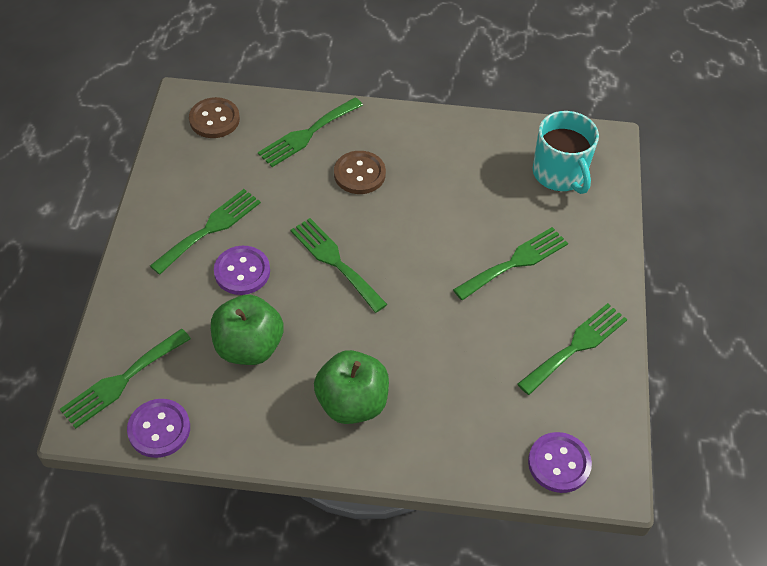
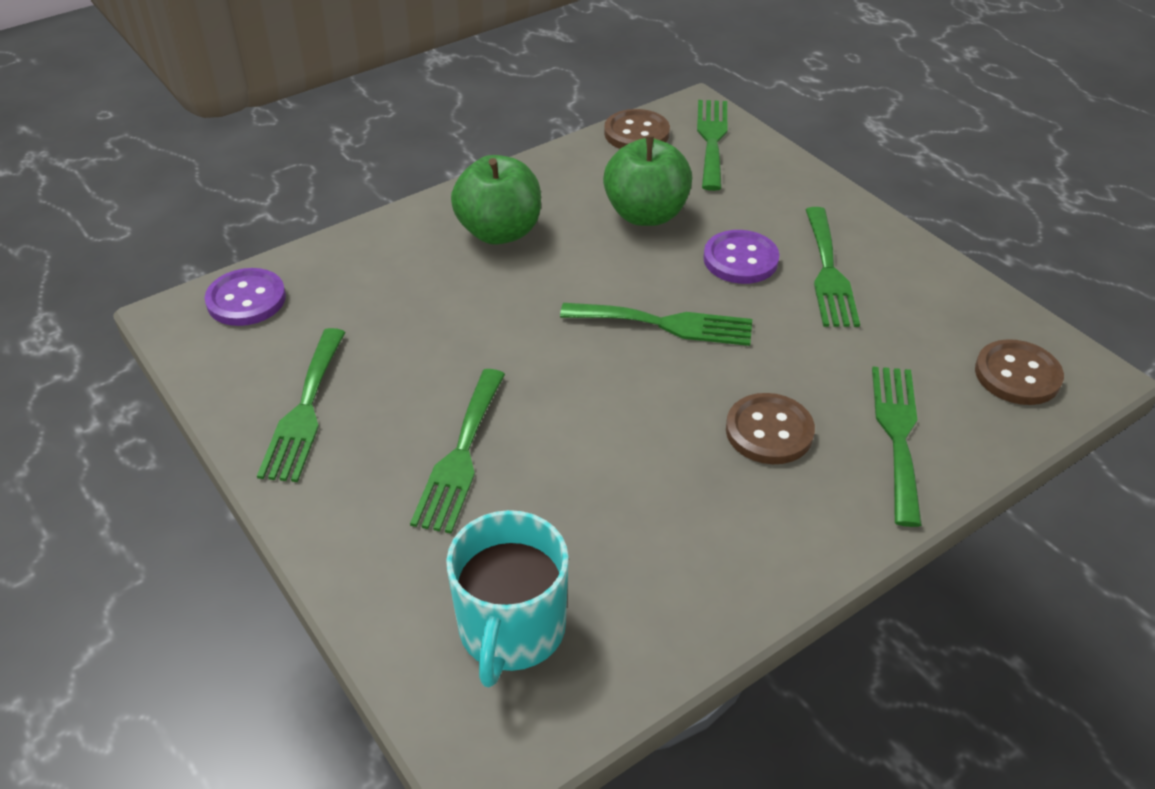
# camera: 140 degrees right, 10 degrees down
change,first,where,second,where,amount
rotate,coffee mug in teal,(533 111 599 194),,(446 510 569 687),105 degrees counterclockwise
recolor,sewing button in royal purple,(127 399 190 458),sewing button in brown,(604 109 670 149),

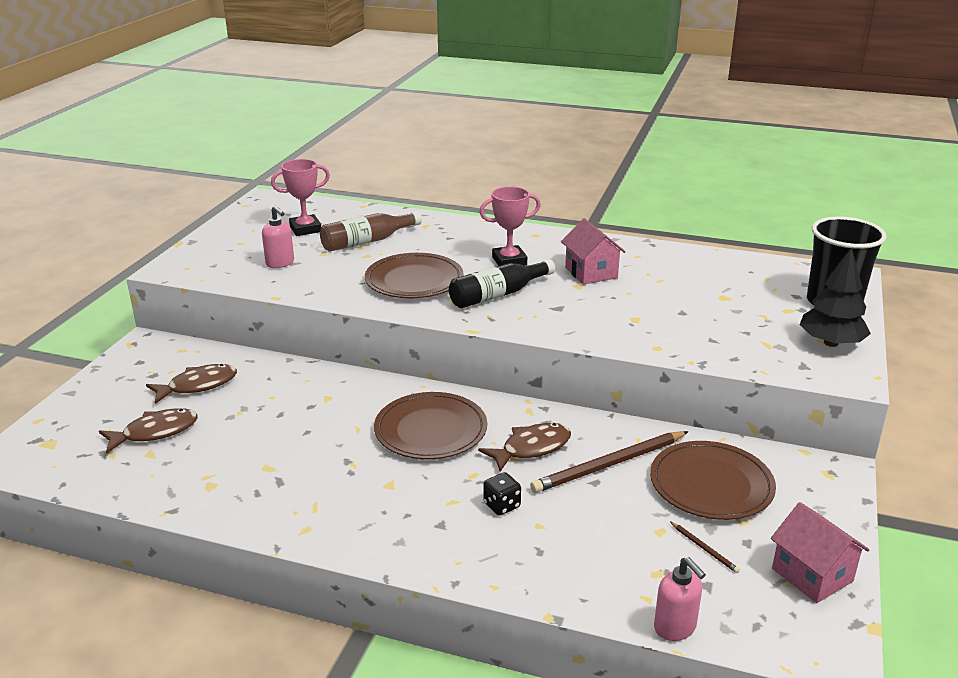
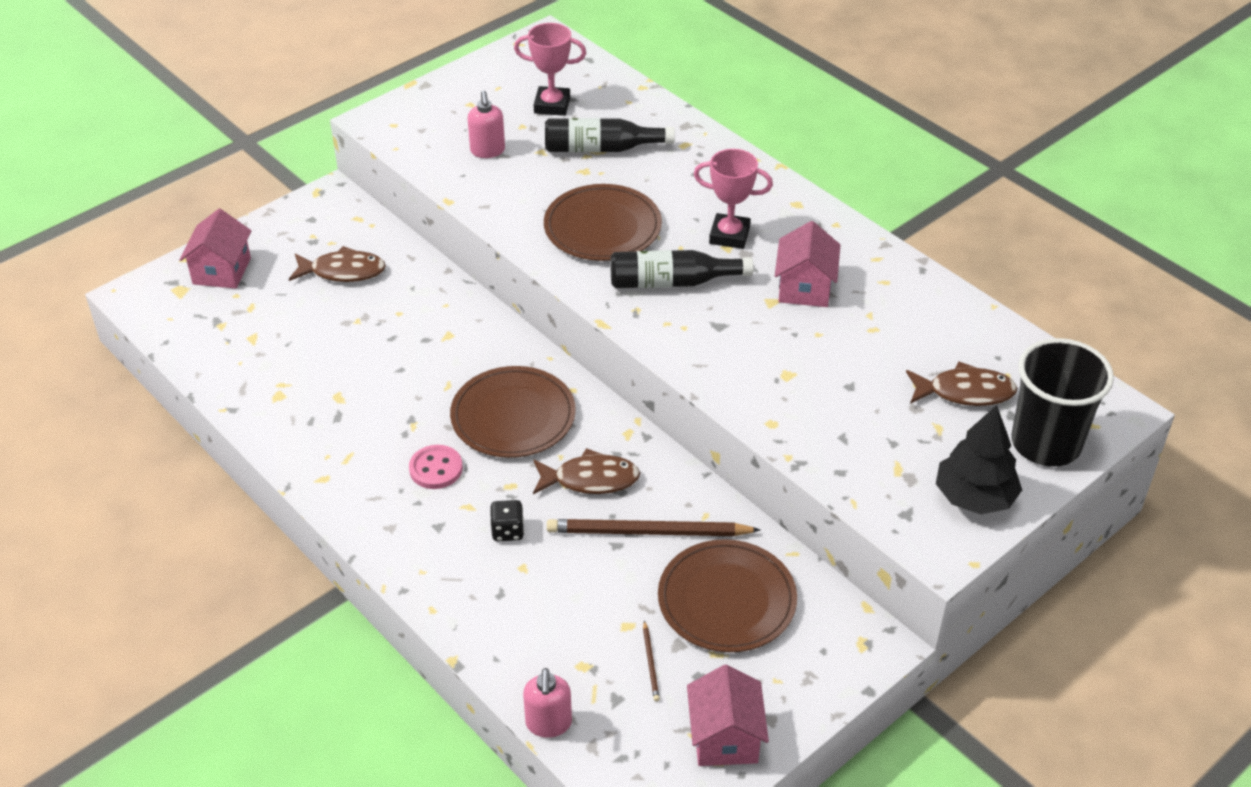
# camera: 30 degrees right, 15 degrees up
change,first,where,second,where,amount
recolor,drink bottle in brown,(320 211 422 252),drink bottle in jet-black,(545 118 675 152),
move,fish in brown,(99 408 198 454),,(906 361 1017 406),
insert,,,house in rosy,(179 209 252 289),
insert,,,sewing button in rosy,(409 445 463 489),

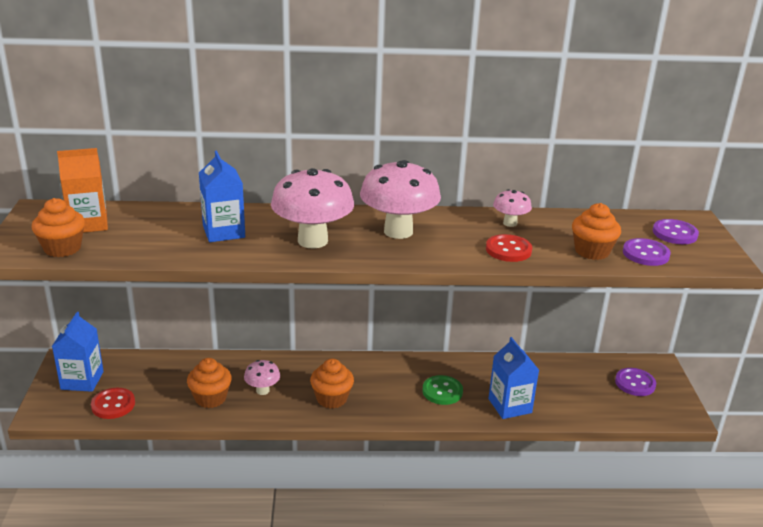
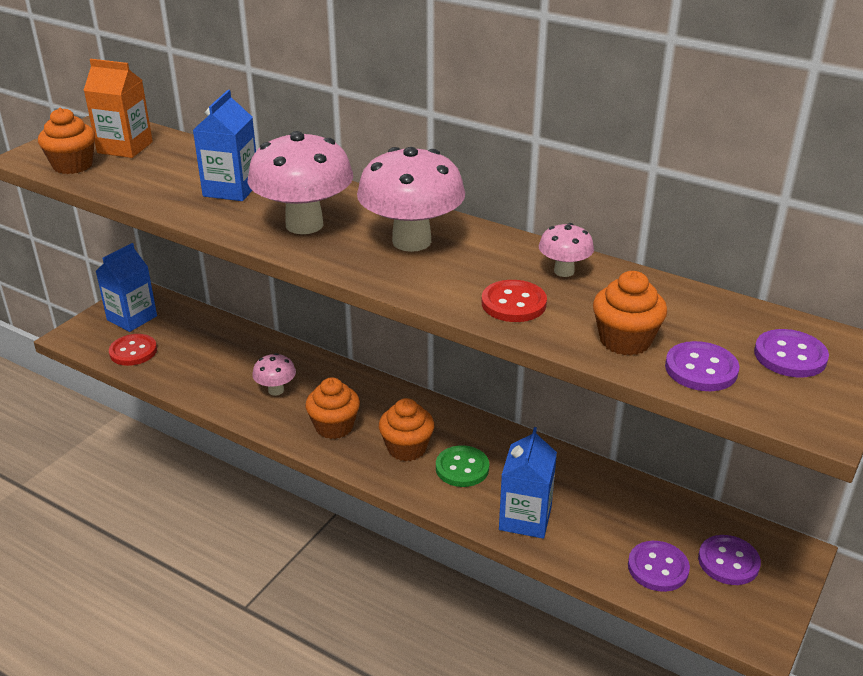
# camera: 35 degrees right, 5 degrees up
change,first,where,second,where,amount
move,muffin in orange,(187 358 232 408),,(379 398 434 461),
insert,,,sewing button in royal purple,(628 541 690 592),

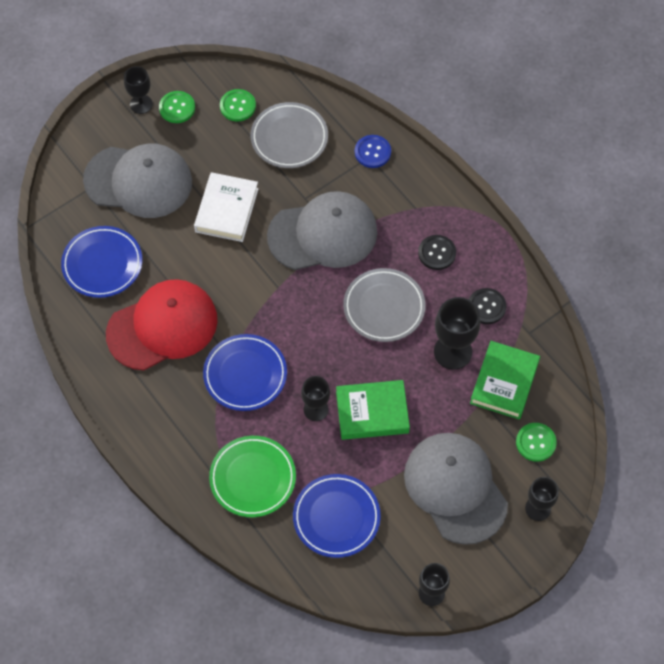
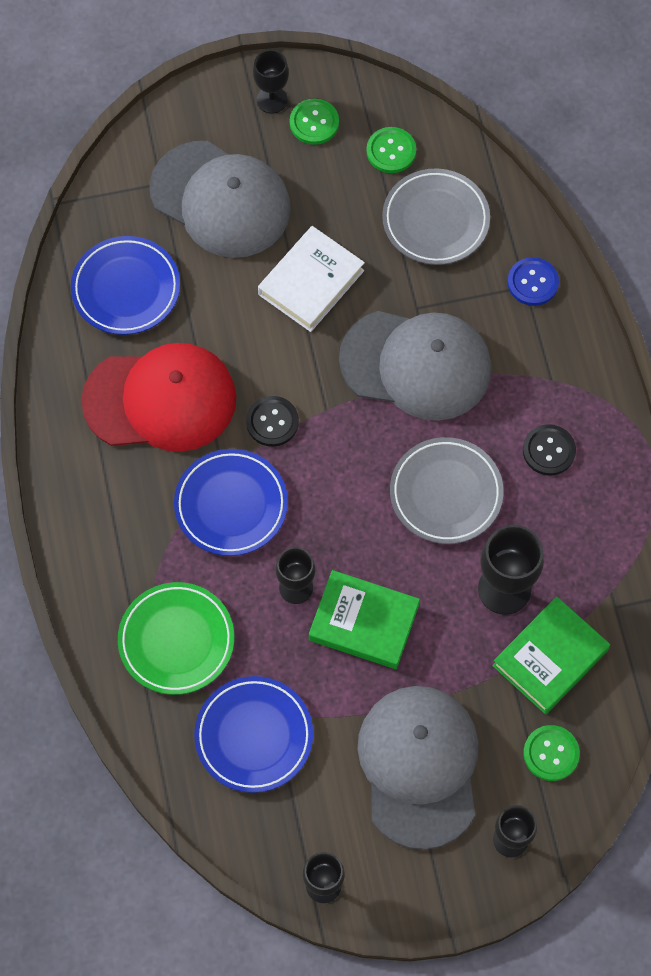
# camera: 25 degrees right, 5 degrees up
change,first,where,second,where,amount
move,sewing button in jet-black,(469 288 506 324),,(246 396 299 447),

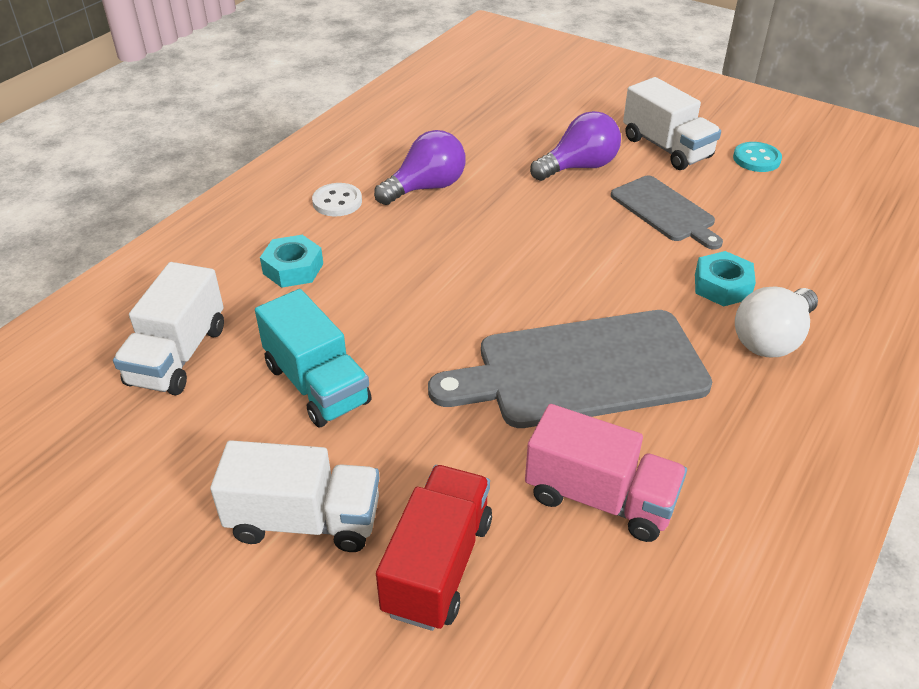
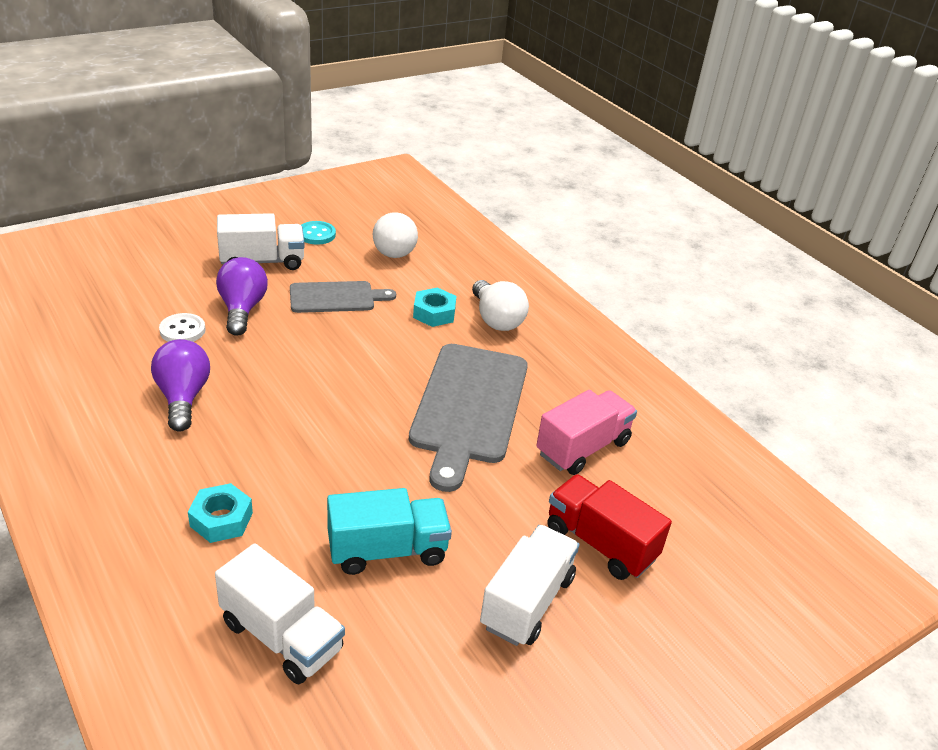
# camera: 70 degrees left, 5 degrees down
change,first,where,second,where,amount
move,sewing button in snow-white,(312 183 362 217),,(159 313 205 342),
insert,,,bulb in snow-white,(373 212 418 258),

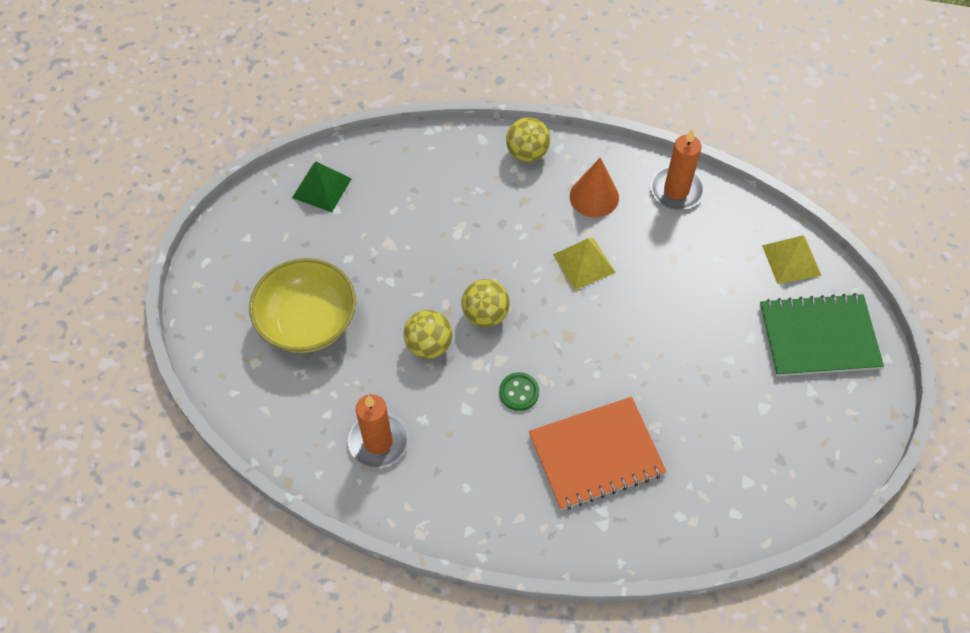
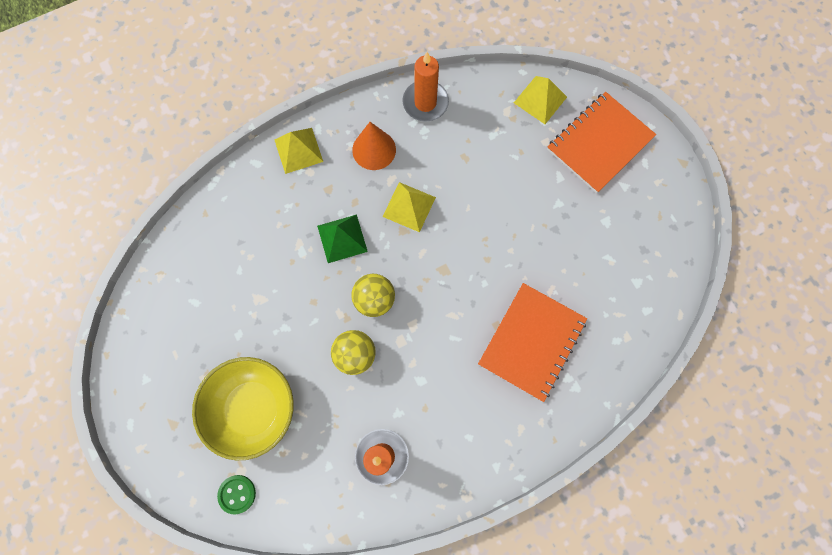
# camera: 40 degrees left, 15 degrees up
change,first,where,second,where,amount
replace,ball in yellow,(506 117 550 162),solid pyramid in yellow,(274 128 323 174),
move,solid pyramid in emerald,(292 162 352 212),,(317 215 368 263),
recolor,notepad in emerald,(760 293 884 376),notepad in orange,(547 92 656 193),
move,sewing button in emerald,(499 372 539 411),,(217 475 256 514),

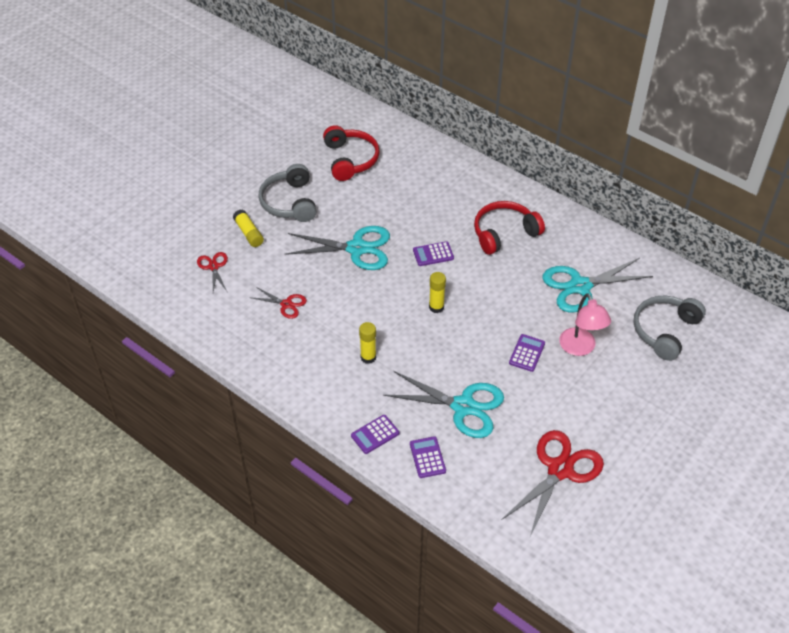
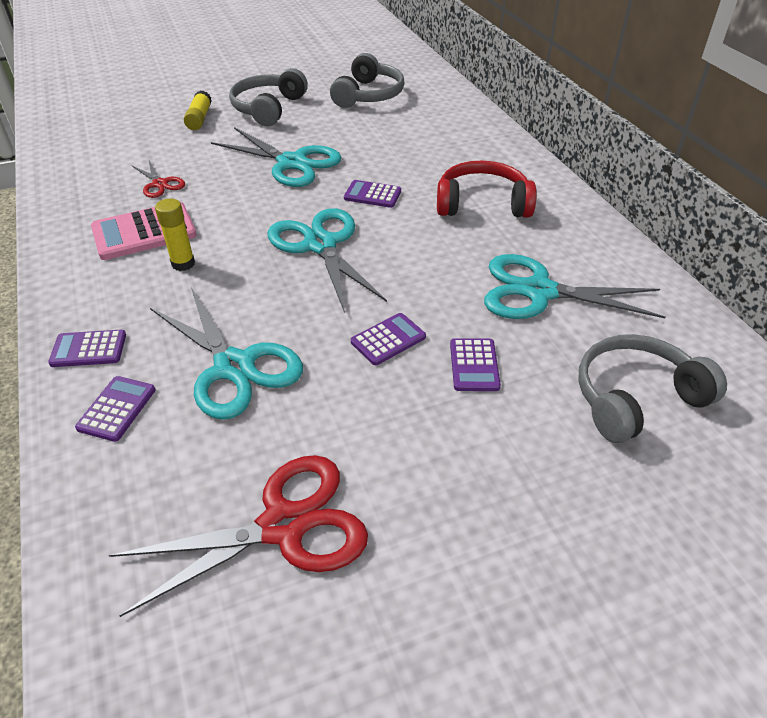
# camera: 30 degrees right, 5 degrees down
change,first,where,second,where,amount
recolor,headphones in red,(323 125 380 181),headphones in grey,(330 53 405 108),
delete,pair of scissors in red,(197 252 228 292),,,
replace,stick of glue in yellow,(429 272 446 313),pair of scissors in teal,(268 208 387 313),
replace,lamp in rosy,(559 293 611 356),calculator in royal purple,(450 338 501 391),
insert,,,calculator in rosy,(91 202 197 260),

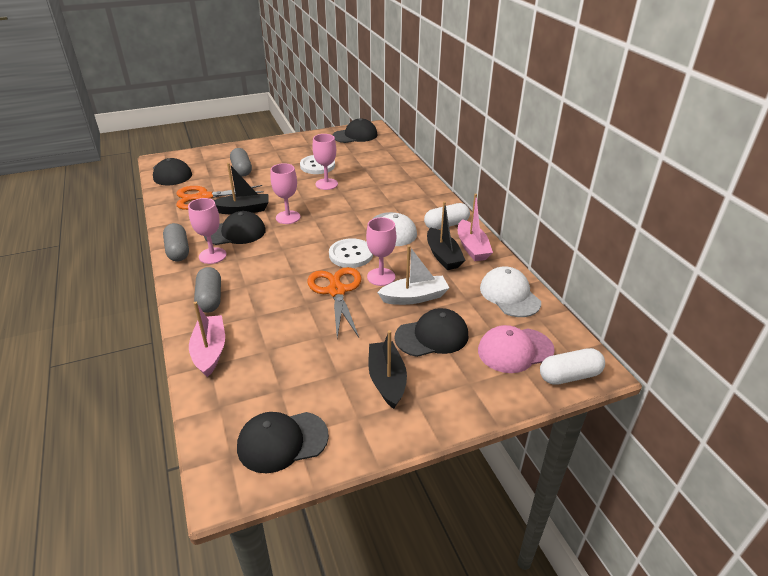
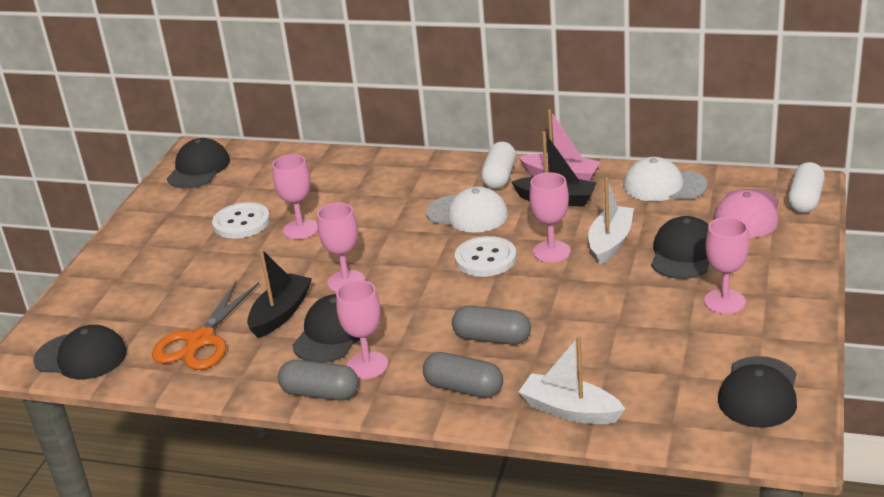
# camera: 50 degrees left, 5 degrees down
change,first,where,second,where,amount
move,pill shape in grey,(230 148 252 177),,(452 306 531 345),
delete,pair of scissors in orange,(307 267 362 338),,,
recolor,toy boat in rosy,(189 302 225 377),toy boat in snow-white,(519 336 625 424),
replace,toy boat in jet-black,(369 330 407 409),wine glass in rosy,(704 217 749 314),

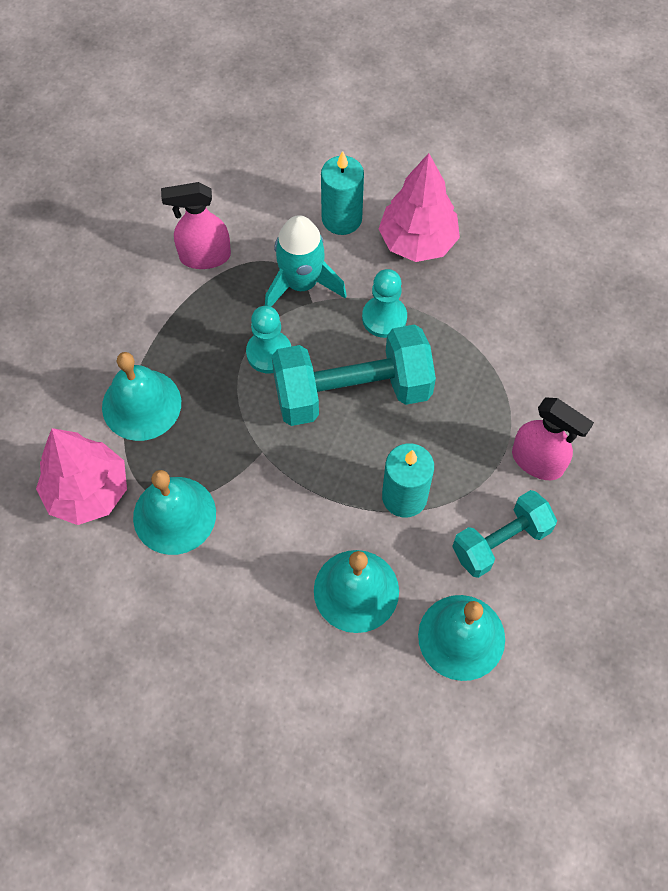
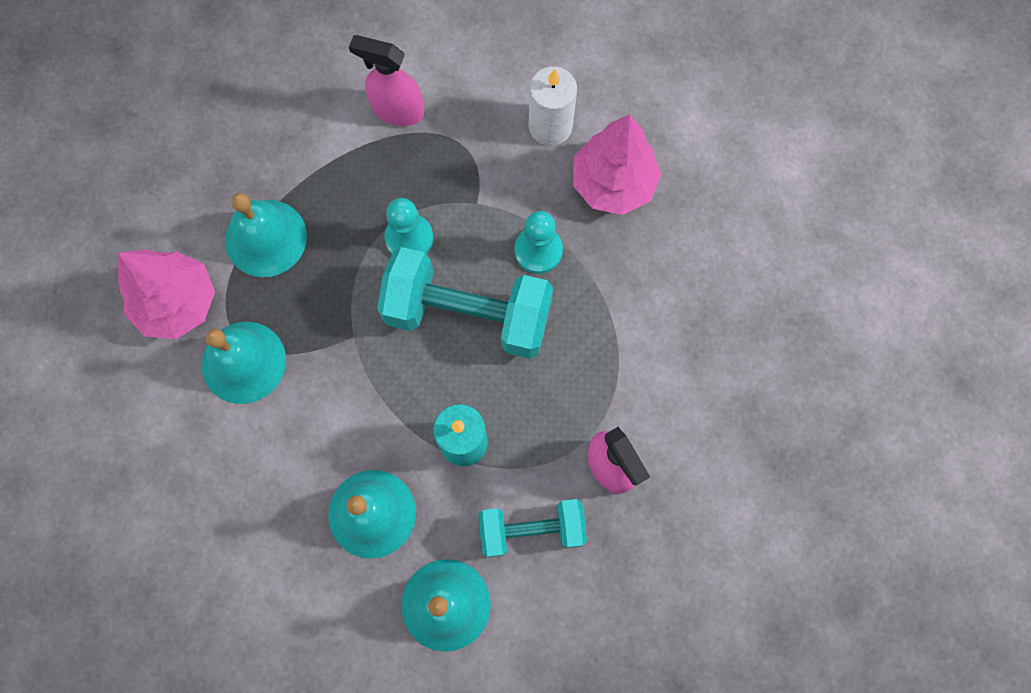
# camera: 25 degrees right, 10 degrees up
change,first,where,second,where,amount
recolor,candle in teal,(321 151 364 235),candle in snow-white,(529 67 577 146),
delete,rocket in teal,(265 215 347 307),,,

